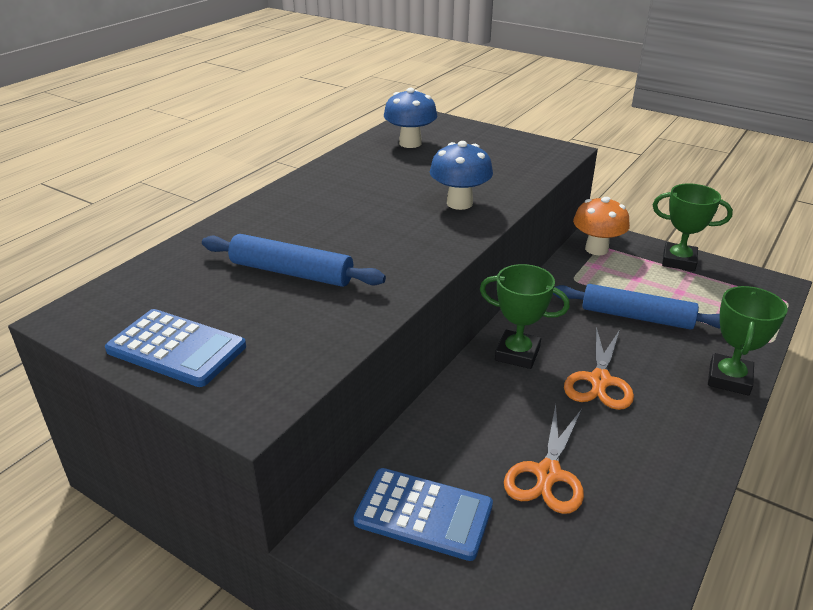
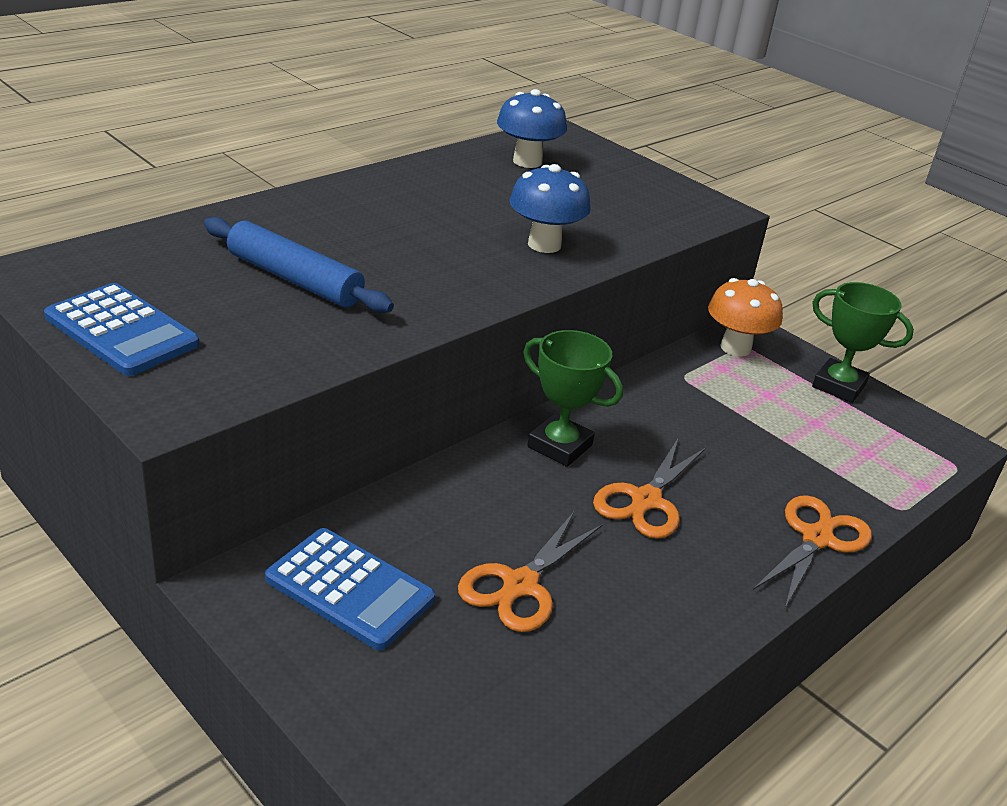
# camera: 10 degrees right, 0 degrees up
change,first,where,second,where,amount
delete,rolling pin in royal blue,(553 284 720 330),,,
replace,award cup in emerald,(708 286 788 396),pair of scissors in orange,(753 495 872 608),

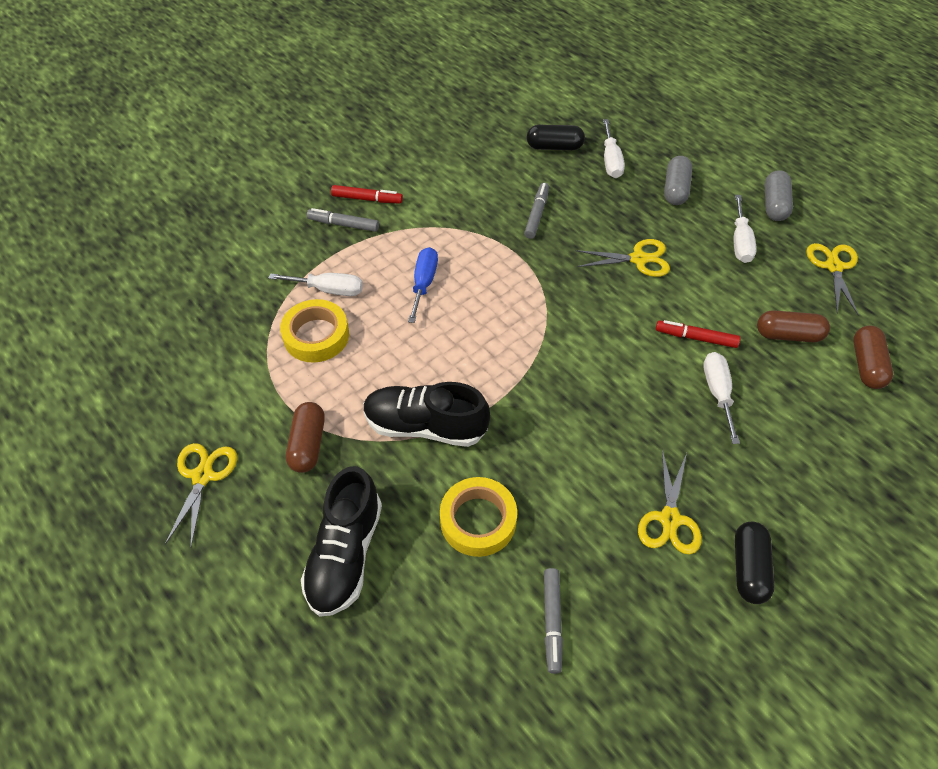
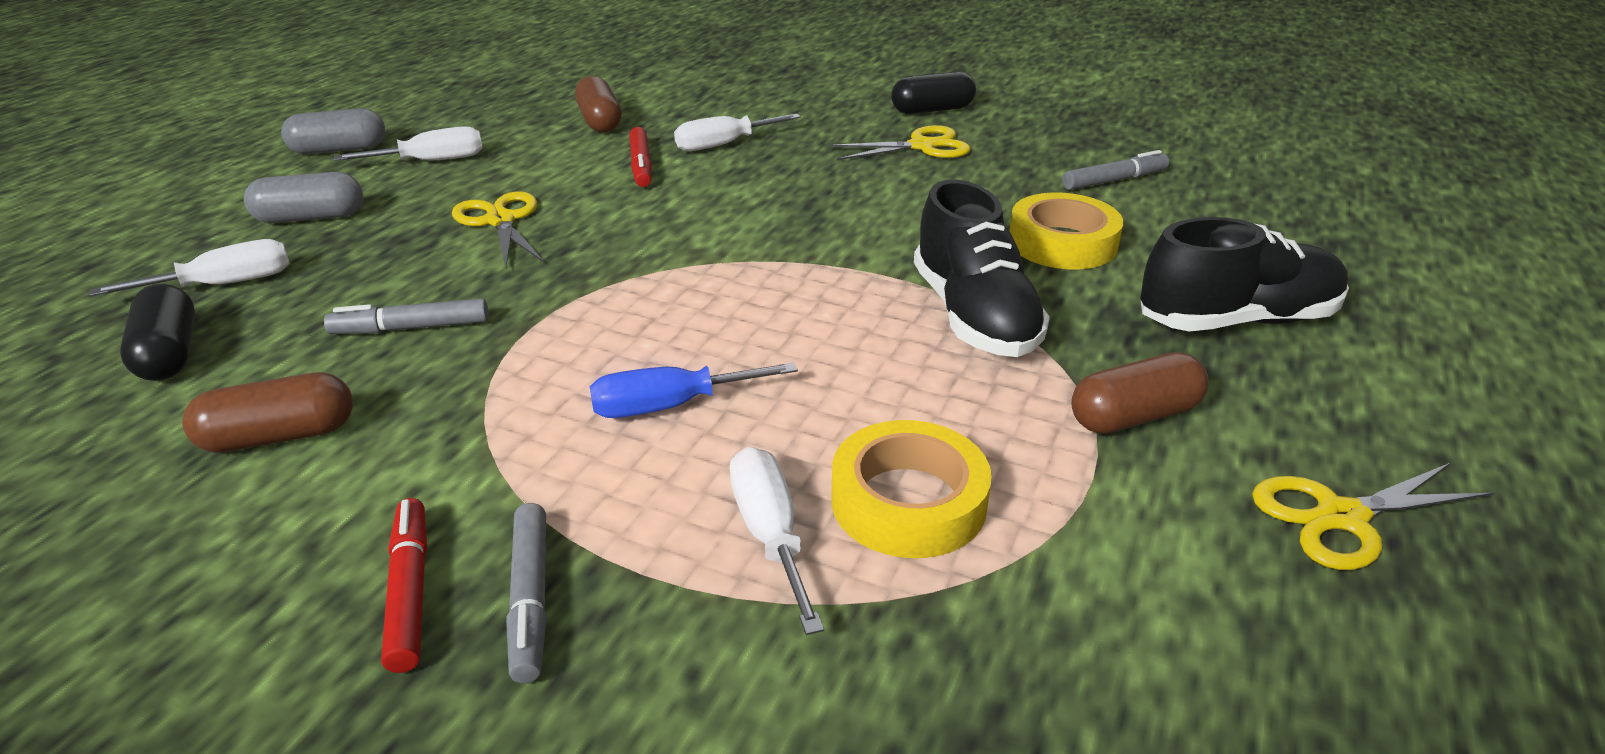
# camera: 115 degrees left, 20 degrees down
change,first,where,second,where,amount
delete,pair of scissors in yellow,(806 243 859 316),,,
move,pill shape in brown,(853 325 893 389),,(182 372 353 453),

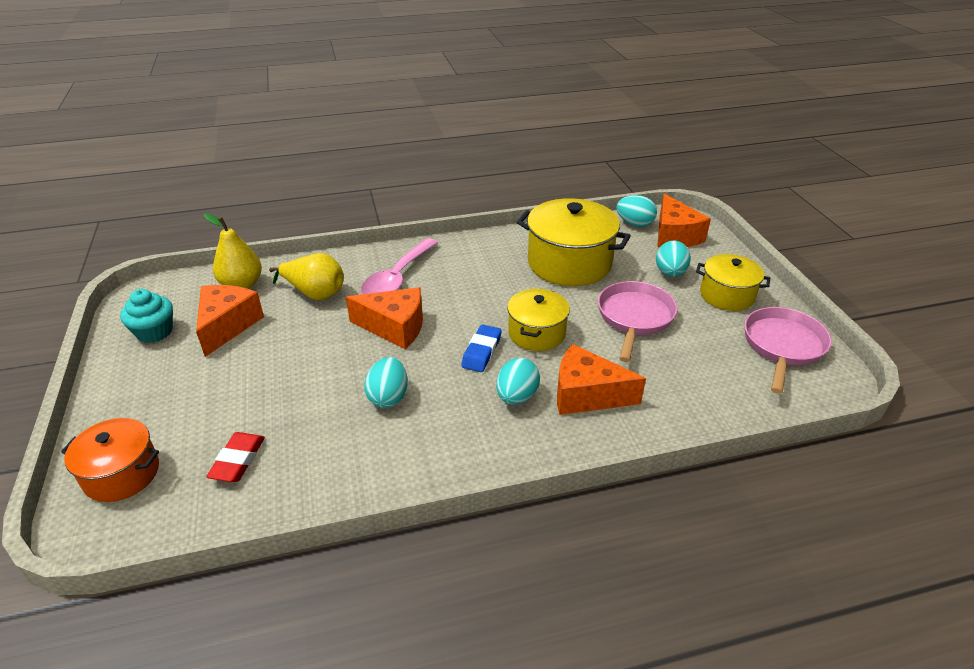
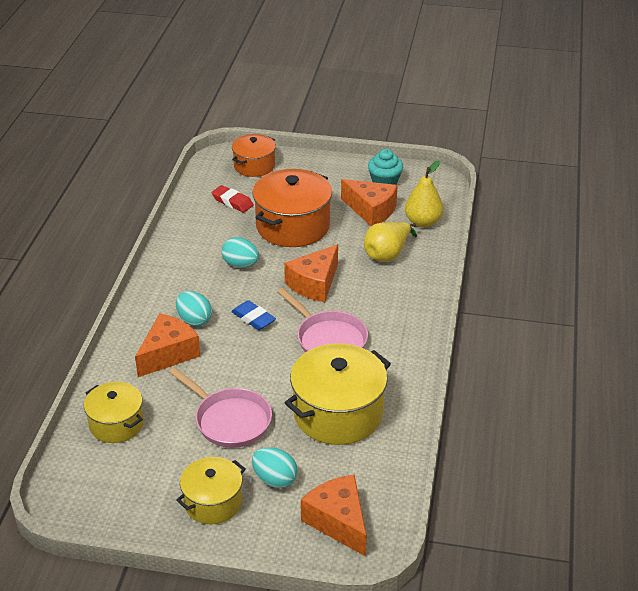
# camera: 115 degrees right, 0 degrees up
change,first,where,second,where,amount
rotate,cheese wedge in orange,(657 194 711 247),,(301 474 366 557),45 degrees clockwise
delete,egg shape in teal,(617 195 657 227),,,
delete,spoon in rosy,(361 238 438 294),,,
move,stockpot in yellow,(507 289 570 351),,(84 382 144 443),
move,frying pan in rosy,(744 307 832 394),,(277 288 368 353),
insert,,,stockpot in orange,(252 169 332 247),

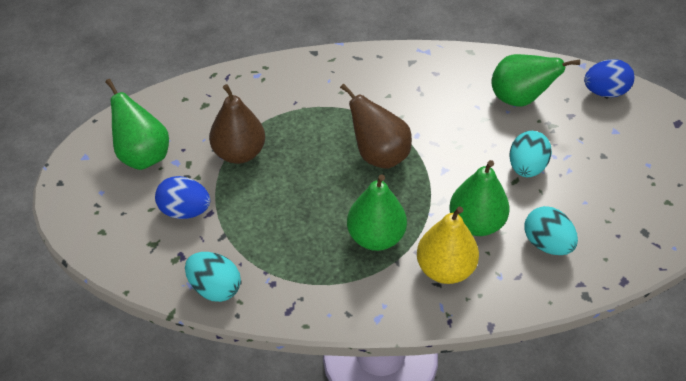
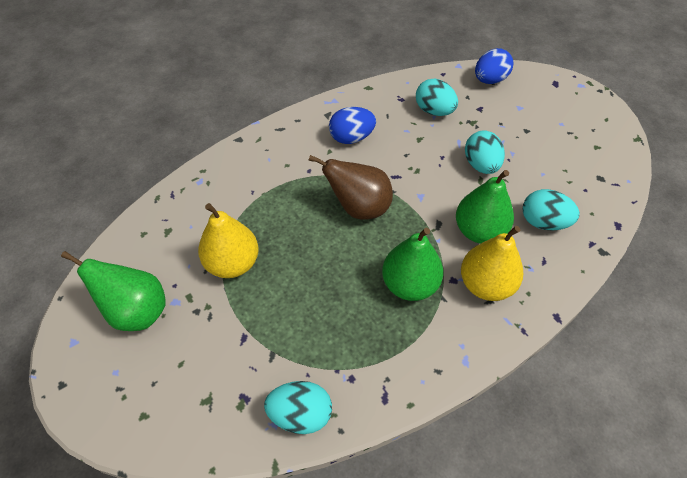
# camera: 30 degrees left, 5 degrees up
change,first,where,second,where,amount
replace,toy pear in emerald,(491 54 580 107),egg shape in teal,(416 78 458 116),
recolor,toy pear in brown,(209 84 265 164),toy pear in yellow,(198 203 259 278),
move,egg shape in royal blue,(155 176 210 219),,(329 107 376 144),

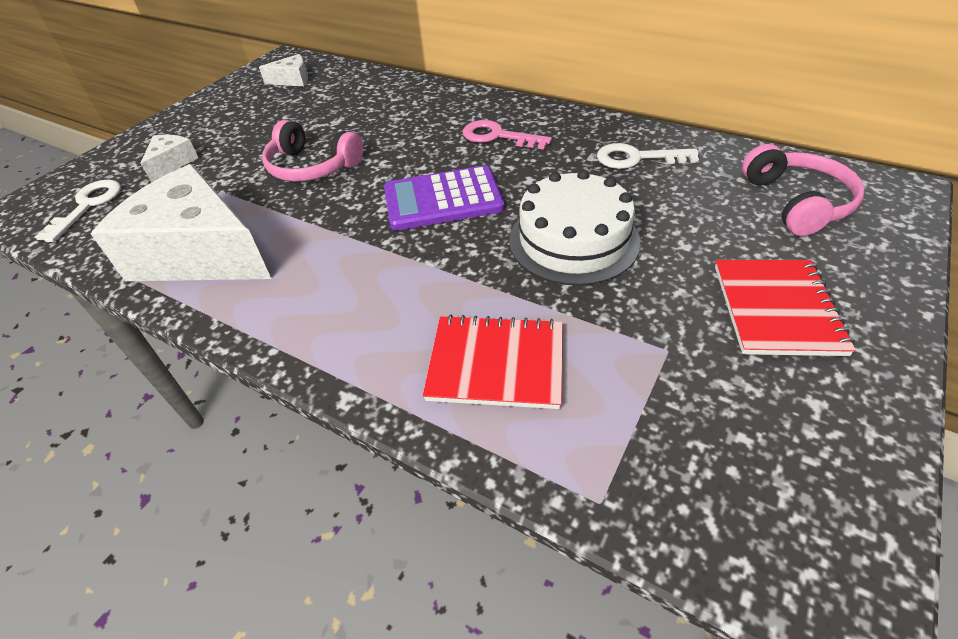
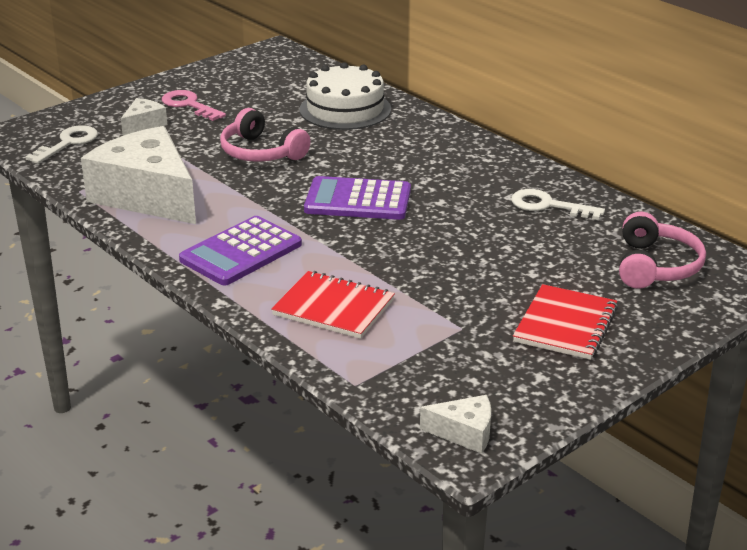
# camera: 15 degrees right, 15 degrees down
change,first,where,second,where,amount
move,cheese wedge in snow-white,(259 54 308 86),,(420 395 491 454),
move,latchkey in rosy,(463 120 552 150),,(162 90 226 121),
move,cake in snow-white,(509 170 641 285),,(300 62 391 130),
insert,,,calculator in royal purple,(179 216 302 286),

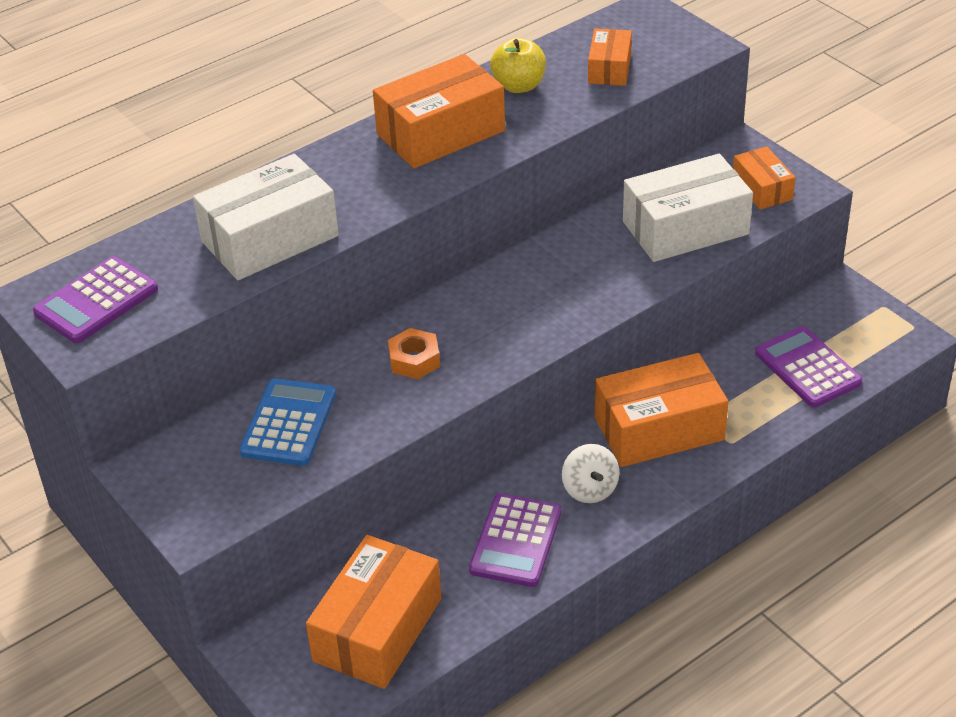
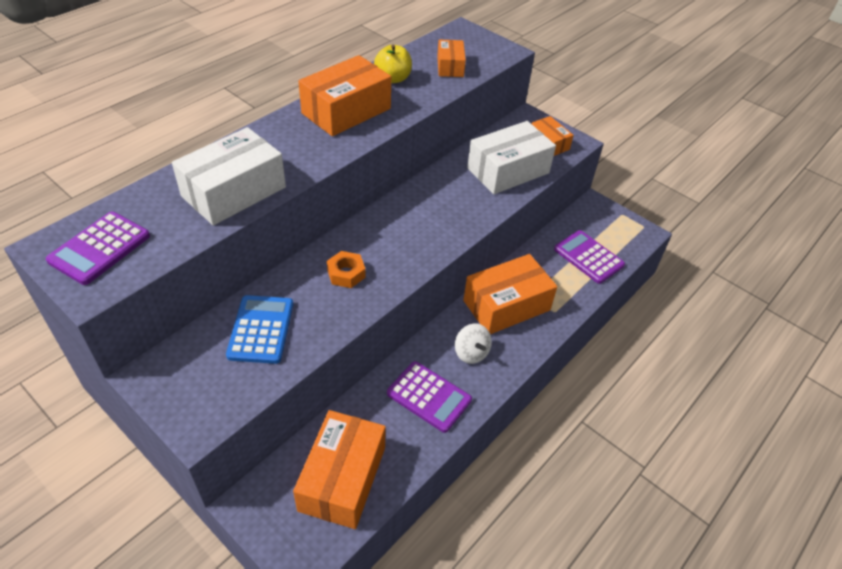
# camera: 15 degrees left, 5 degrees up
change,first,where,second,where,amount
rotate,calculator in royal purple,(469 493 561 587),,(387 361 472 433),60 degrees counterclockwise

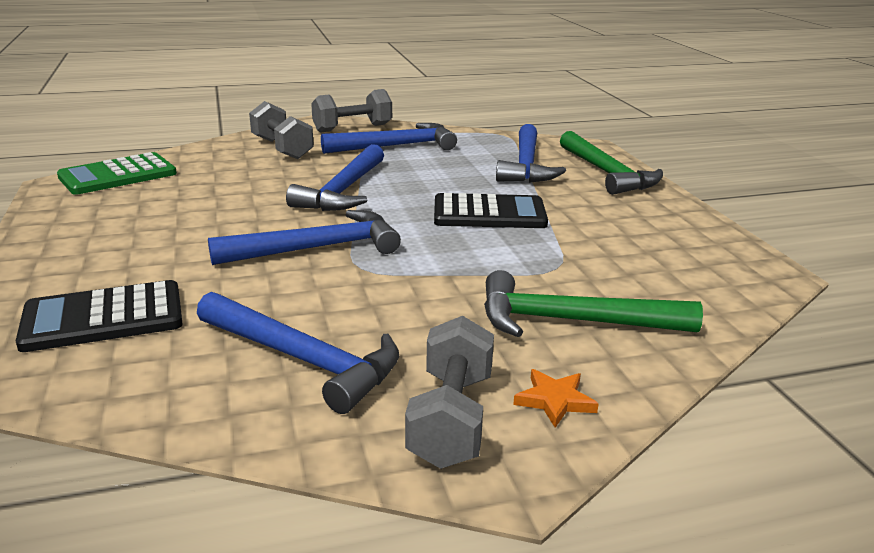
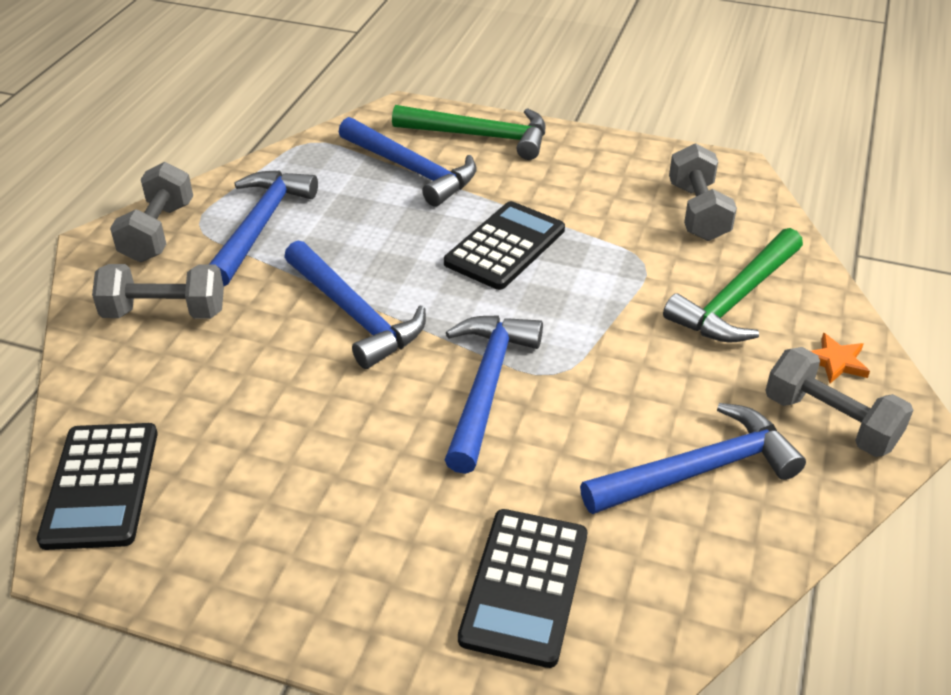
# camera: 55 degrees left, 15 degrees up
change,first,where,second,where,amount
recolor,calculator in emerald,(57 152 177 195),calculator in jet-black,(37 423 158 550),
insert,,,hand weight in grey,(669 143 737 241),

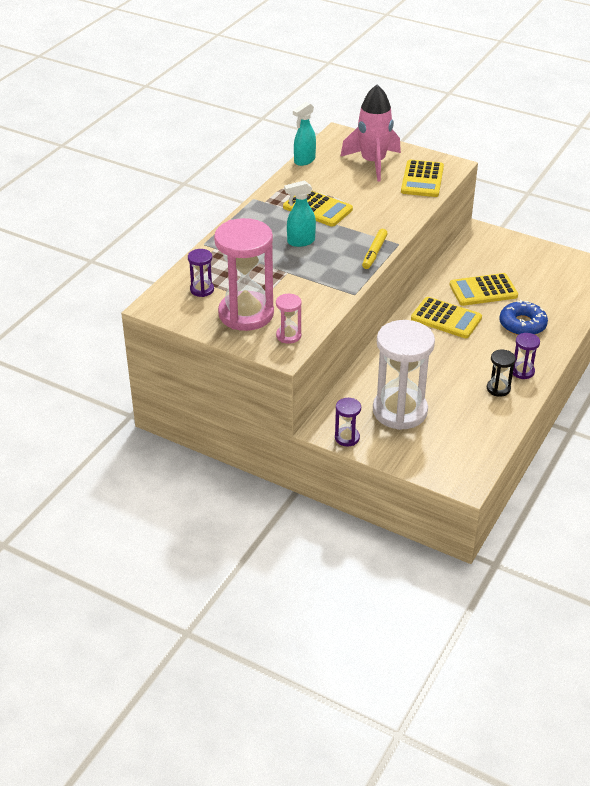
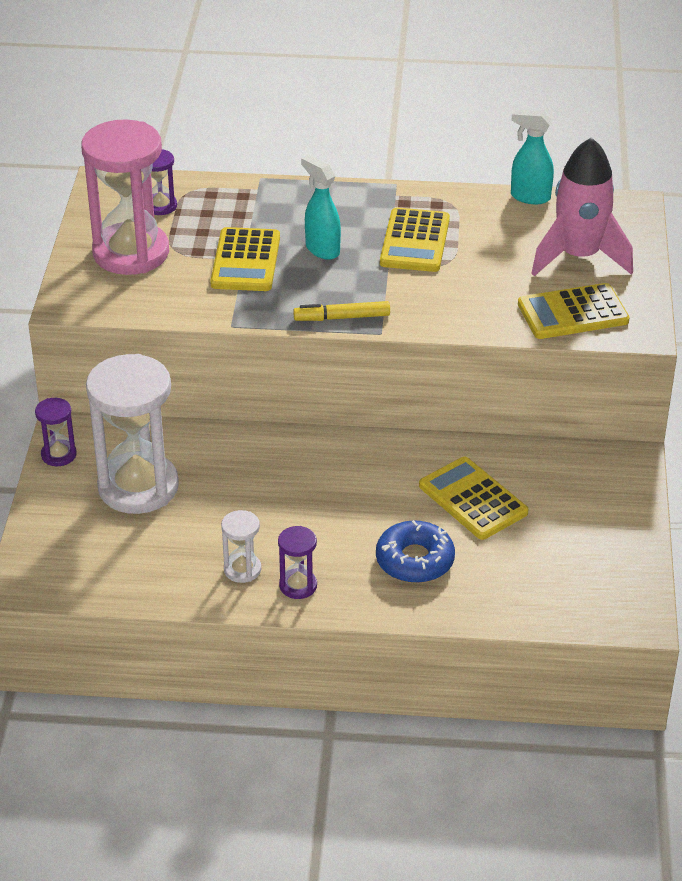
# camera: 65 degrees right, 0 degrees up
change,first,where,second,where,amount
delete,sand timer in rosy,(276 294 302 344),,,
move,calculator in yellow,(411 297 482 338),,(210 227 280 291),
recolor,sand timer in jet-black,(487 349 516 397),sand timer in snow-white,(221 510 261 583),

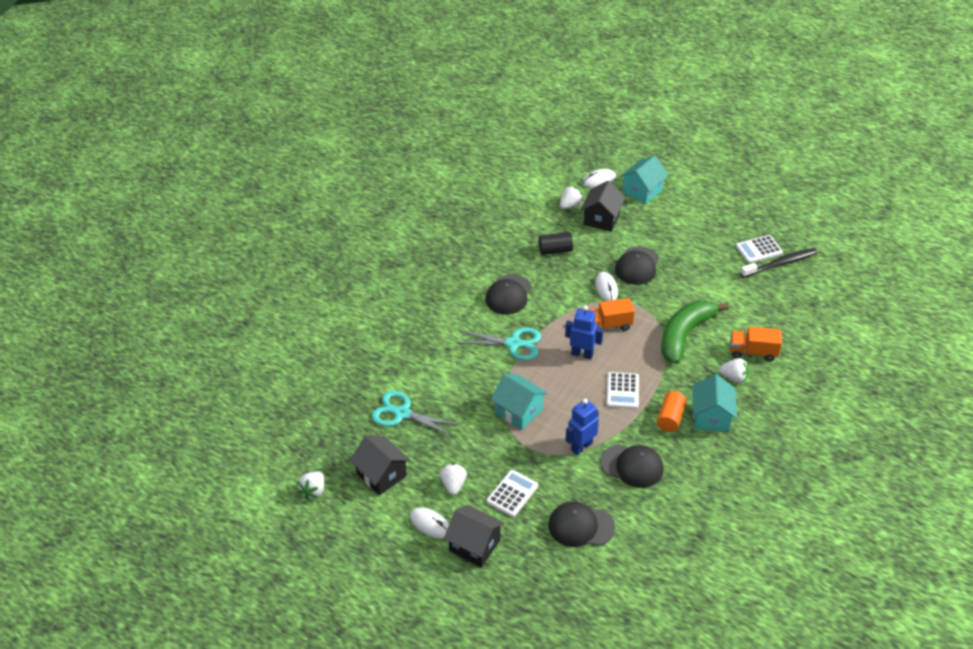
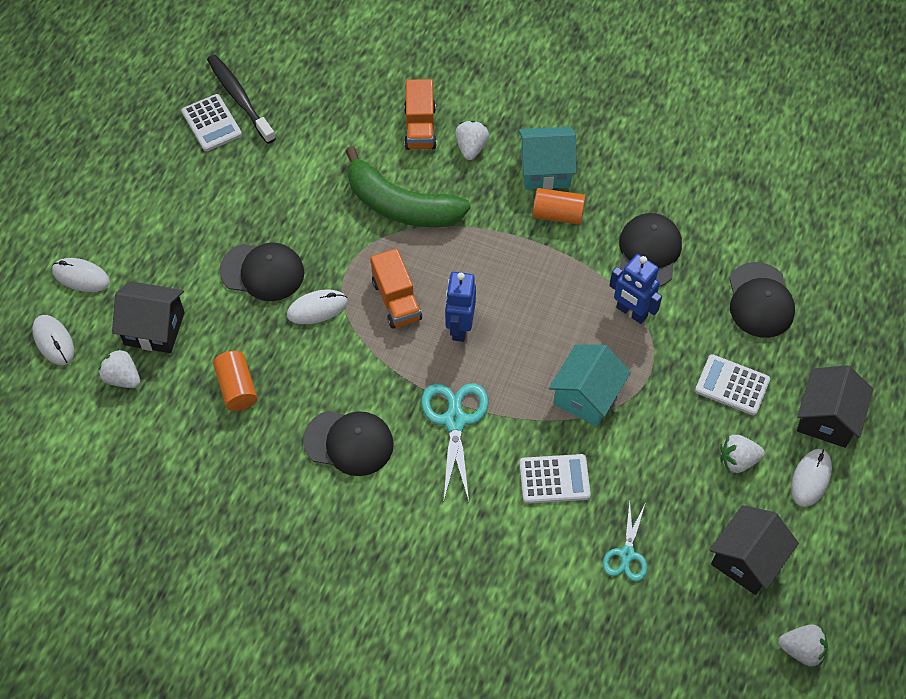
# camera: 100 degrees left, 15 degrees up
change,first,where,second,where,amount
replace,house in teal,(620 155 668 204),PC mouse in snow-white,(52 258 110 292),
recolor,cylinder in jet-black,(538 232 573 255),cylinder in orange,(213 351 257 411),
move,calculator in snow-white,(607 372 639 409),,(519 454 591 504),
resize,pair of scissors in teal,(371 391 461 437),,(603 501 647 581),x0.62

